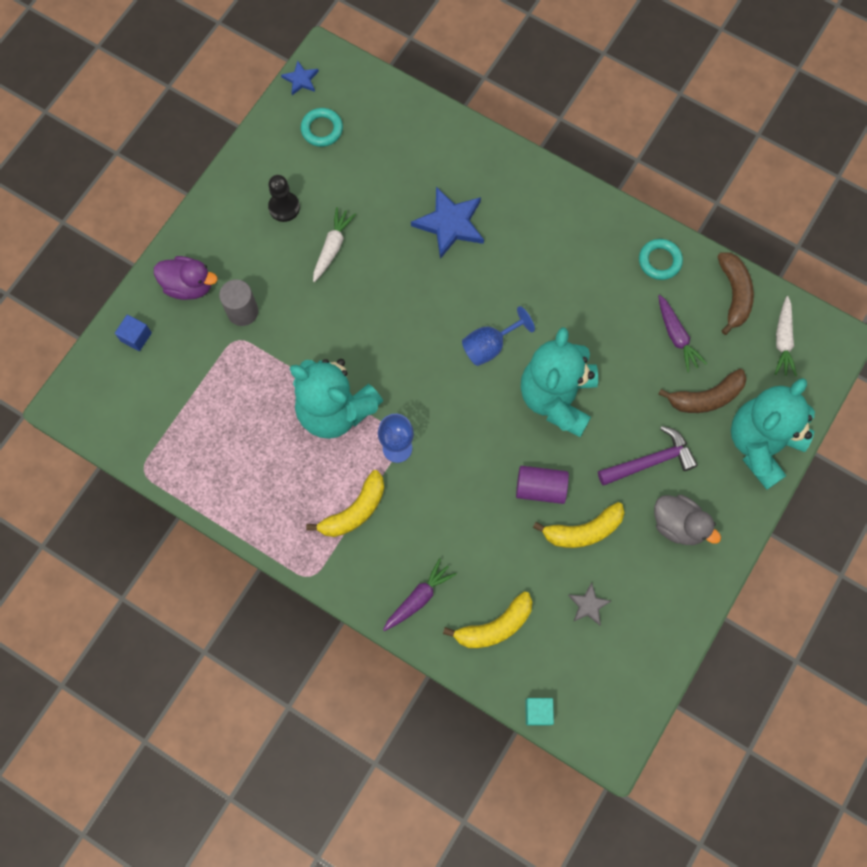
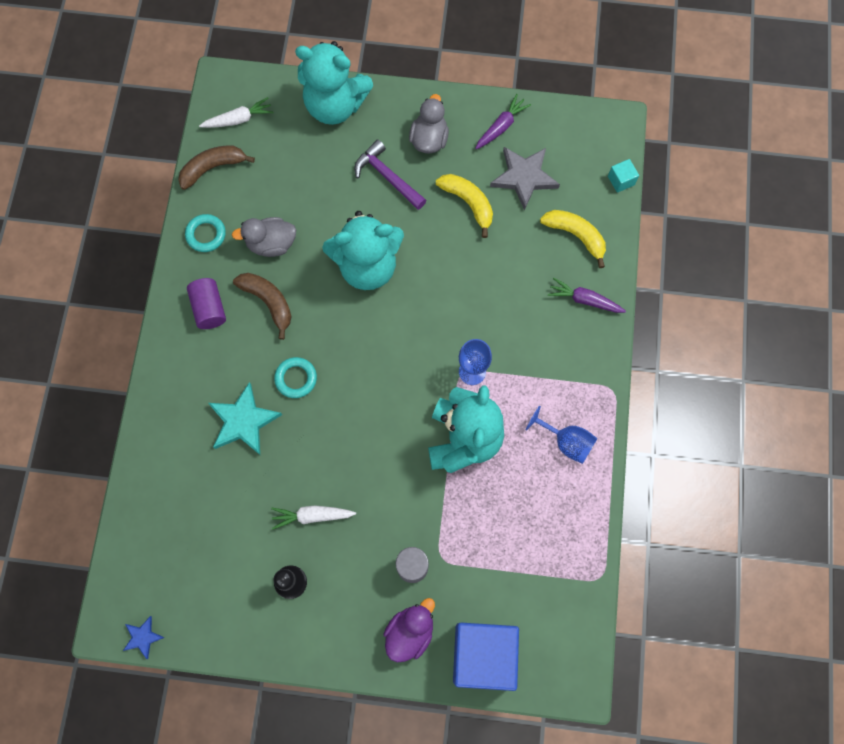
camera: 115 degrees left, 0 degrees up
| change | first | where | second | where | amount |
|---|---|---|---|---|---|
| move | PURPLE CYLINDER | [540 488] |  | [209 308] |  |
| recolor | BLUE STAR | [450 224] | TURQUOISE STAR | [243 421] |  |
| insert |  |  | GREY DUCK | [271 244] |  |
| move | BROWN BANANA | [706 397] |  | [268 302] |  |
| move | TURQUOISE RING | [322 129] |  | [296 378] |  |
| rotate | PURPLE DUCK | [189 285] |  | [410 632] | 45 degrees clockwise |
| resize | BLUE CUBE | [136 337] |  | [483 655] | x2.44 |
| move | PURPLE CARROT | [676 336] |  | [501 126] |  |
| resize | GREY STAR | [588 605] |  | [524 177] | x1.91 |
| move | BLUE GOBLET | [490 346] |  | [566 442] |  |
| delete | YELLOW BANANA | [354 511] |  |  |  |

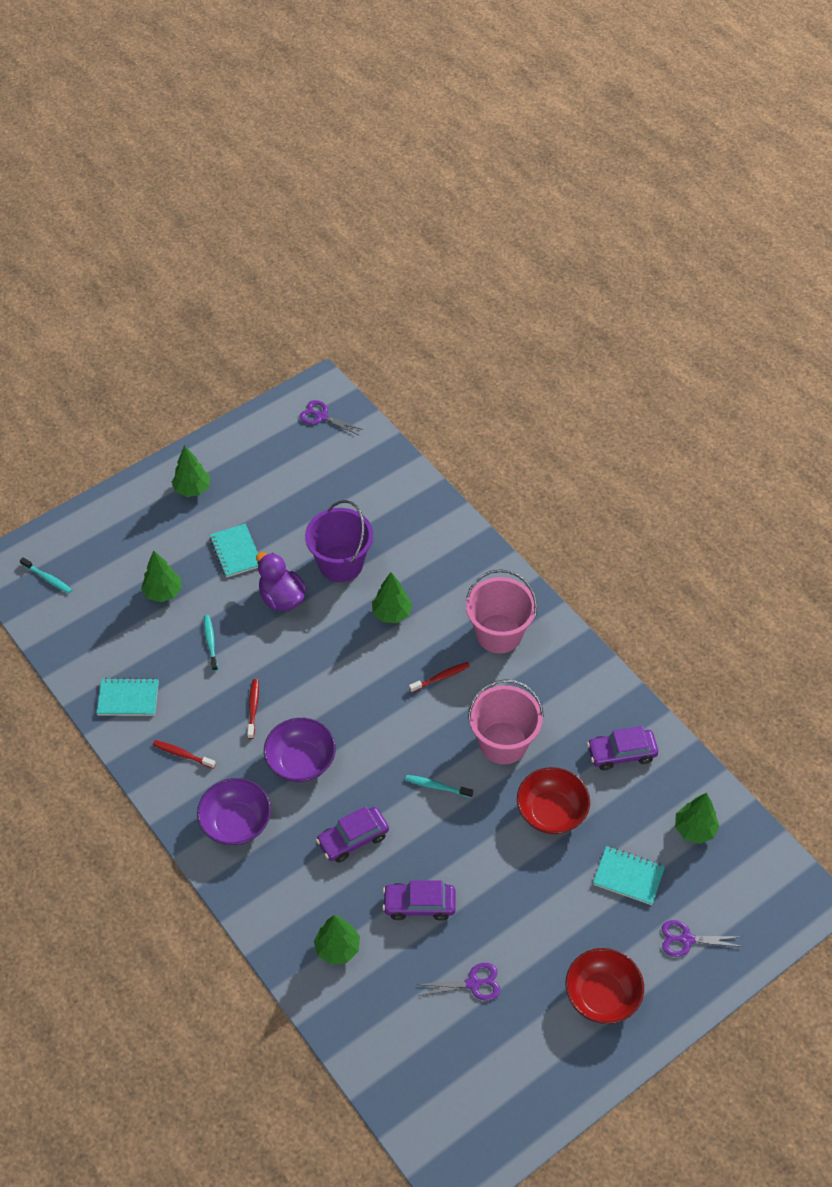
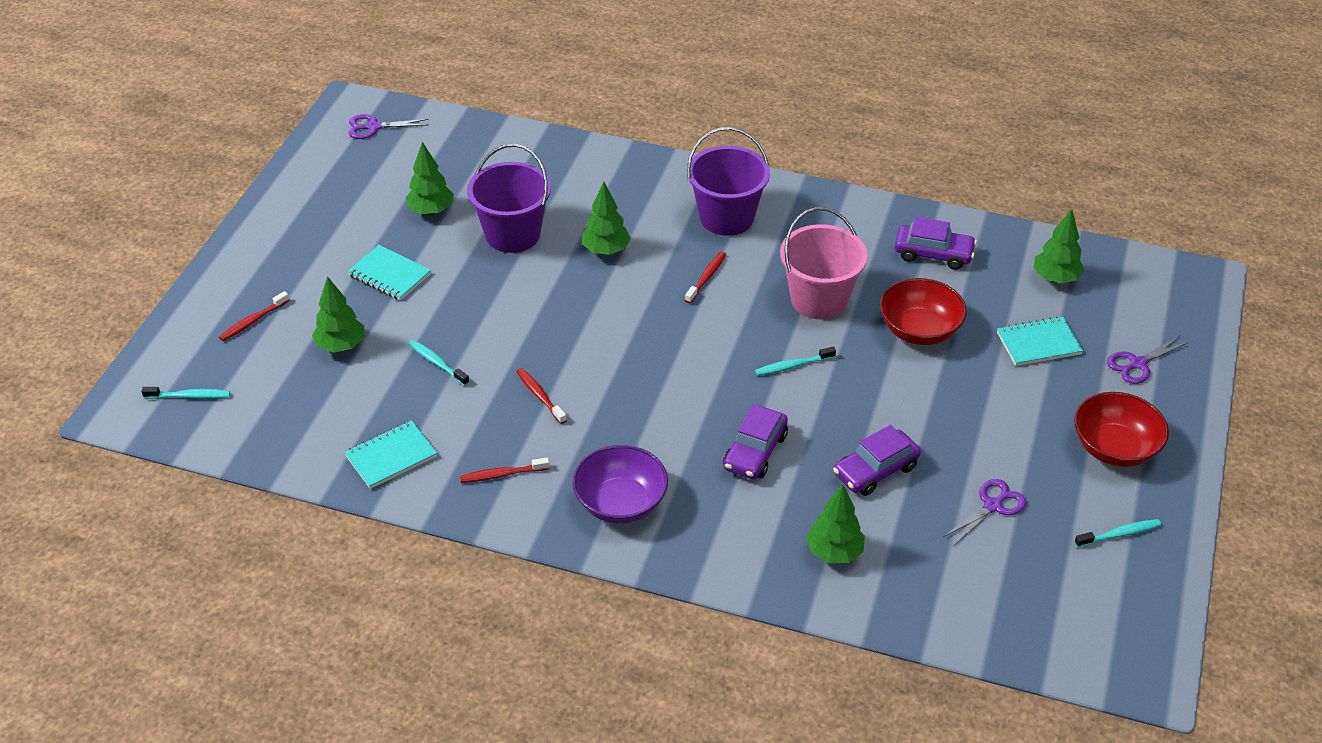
camera: 35 degrees left, 10 degrees down
| change | first | where | second | where | amount |
|---|---|---|---|---|---|
| insert |  |  | RED TOOTHBRUSH | [253 321] |  |
| move | GREEN TREE | [192 489] |  | [431 210] |  |
| recolor | PINK BUCKET | [498 634] | PURPLE BUCKET | [726 217] |  |
| rotate | PURPLE CAR | [621 753] |  | [933 254] | 120 degrees counterclockwise |
| insert |  |  | TURQUOISE TOOTHBRUSH | [1119 534] |  |
| delete | PURPLE DUCK | [282 598] |  |  |  |
| delete | PURPLE BOWL | [301 761] |  |  |  |

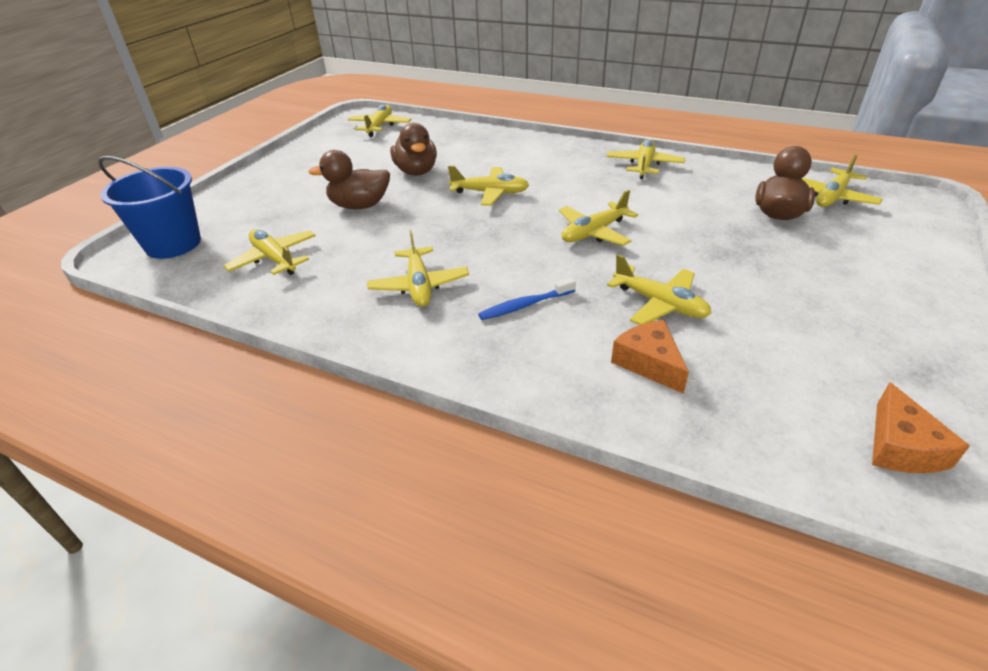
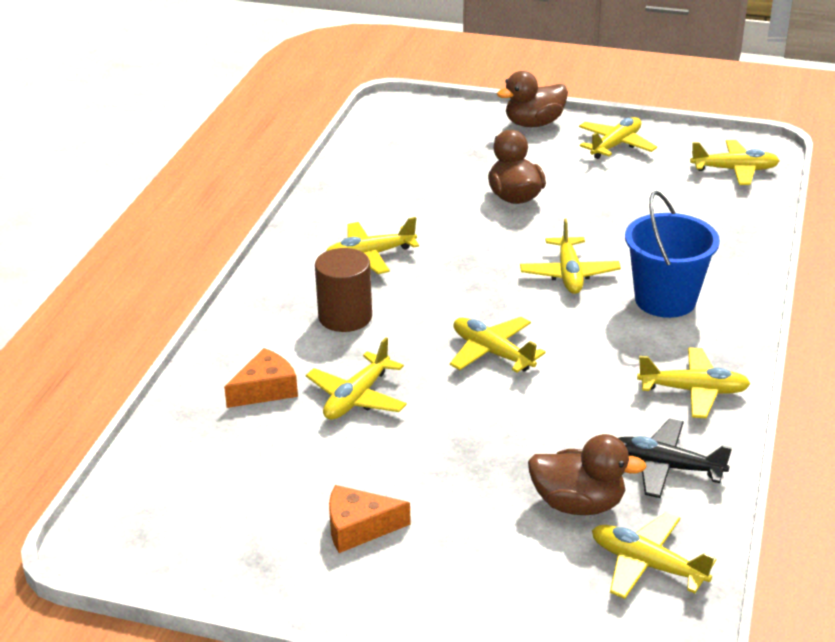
camera: 80 degrees right, 5 degrees down
| change | first | where | second | where | amount |
|---|---|---|---|---|---|
| replace | BLUE TOOTHBRUSH | [525 305] | BROWN CYLINDER | [345 317] |  |
| move | ORANGE CHEESE | [901 446] |  | [359 528] |  |
| move | BROWN DUCK | [416 171] |  | [534 123] |  |
| move | YELLOW PLANE | [274 259] |  | [615 145] |  |
| insert |  |  | BLACK PLANE | [666 467] |  |
| move | BLUE BUCKET | [173 244] |  | [665 300] |  |

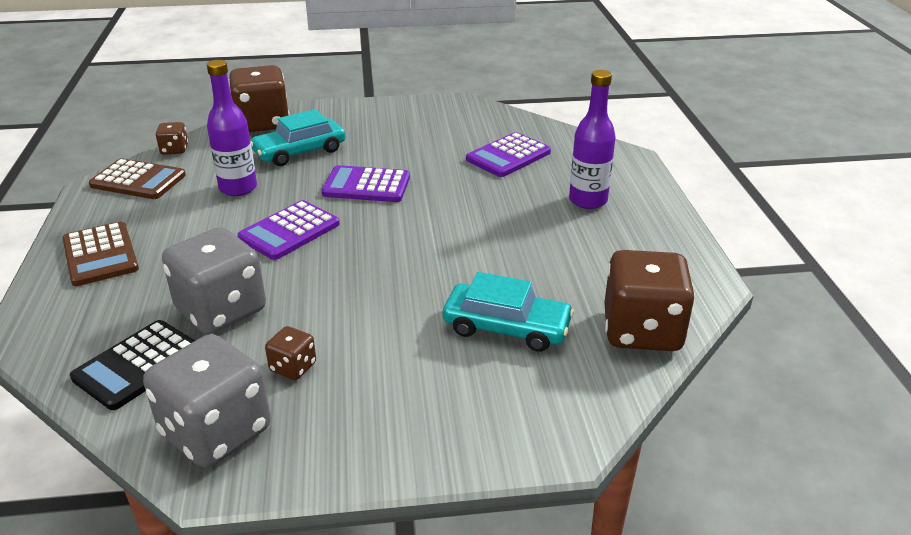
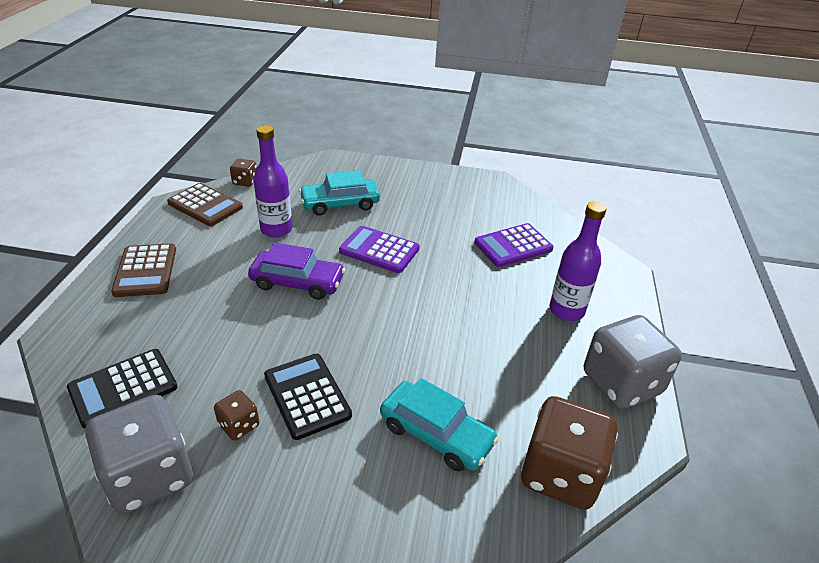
camera: 15 degrees right, 5 degrees up
| change | first | where | second | where | amount |
|---|---|---|---|---|---|
| replace | PURPLE CALCULATOR | [289 231] | PURPLE CAR | [297 282] |  |
| insert |  |  | BLACK CALCULATOR | [307 396] |  |
| move | GREY DICE | [221 310] |  | [621 383] |  |
| delete | BROWN DICE | [263 123] |  |  |  |

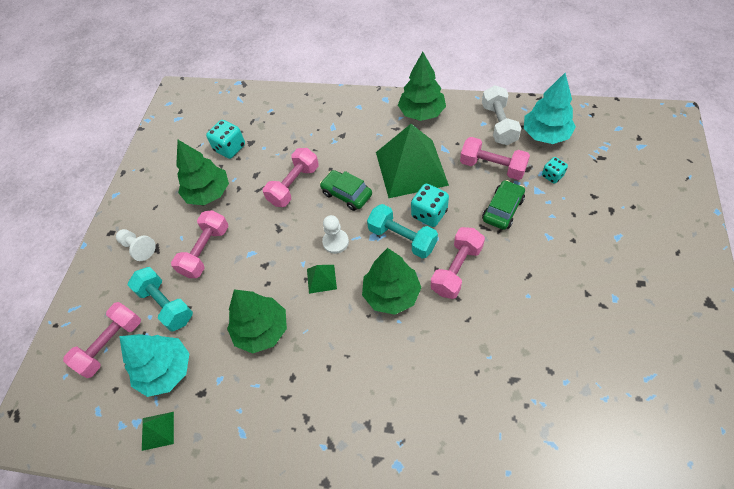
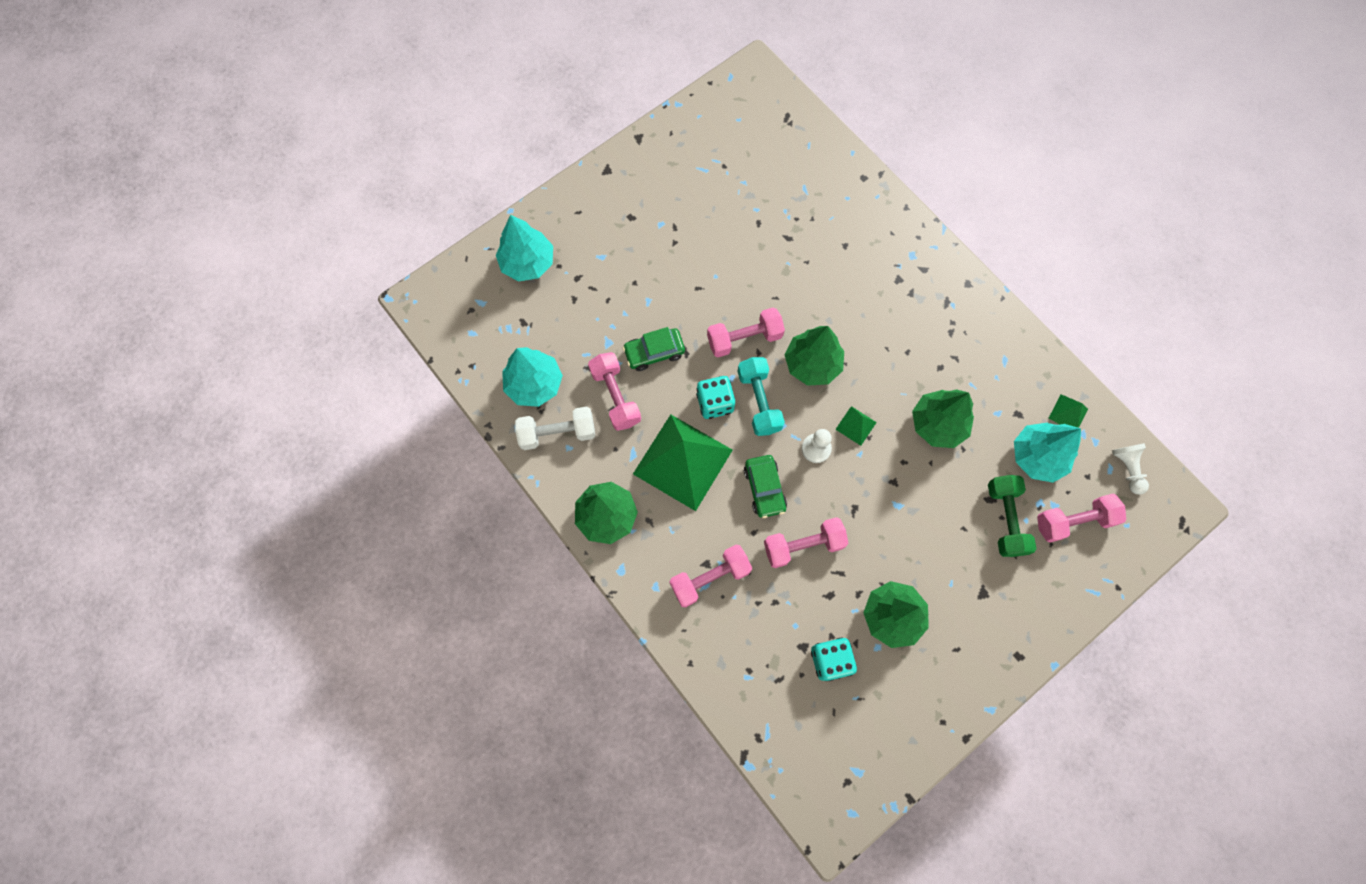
camera: 145 degrees left, 15 degrees up
| change | first | where | second | where | amount |
|---|---|---|---|---|---|
| insert |  |  | TURQUOISE TREE | [528 263] |  |
| rotate | WHITE DUMBBELL | [498 124] |  | [557 433] | 45 degrees clockwise |
| move | PINK DUMBBELL | [205 251] |  | [710 578] |  |
| recolor | TURQUOISE DUMBBELL | [166 304] | GREEN DUMBBELL | [1005 519] |  |
| move | WHITE PAWN | [138 248] |  | [1127 469] |  |
| delete | TURQUOISE DICE | [552 176] |  |  |  |

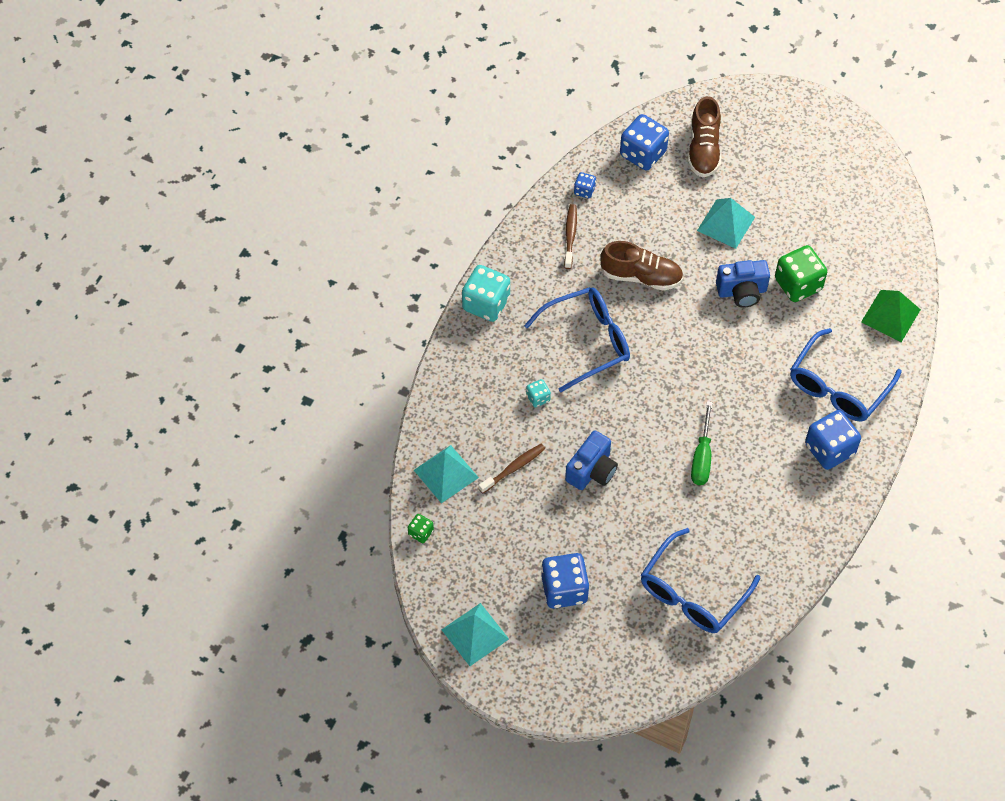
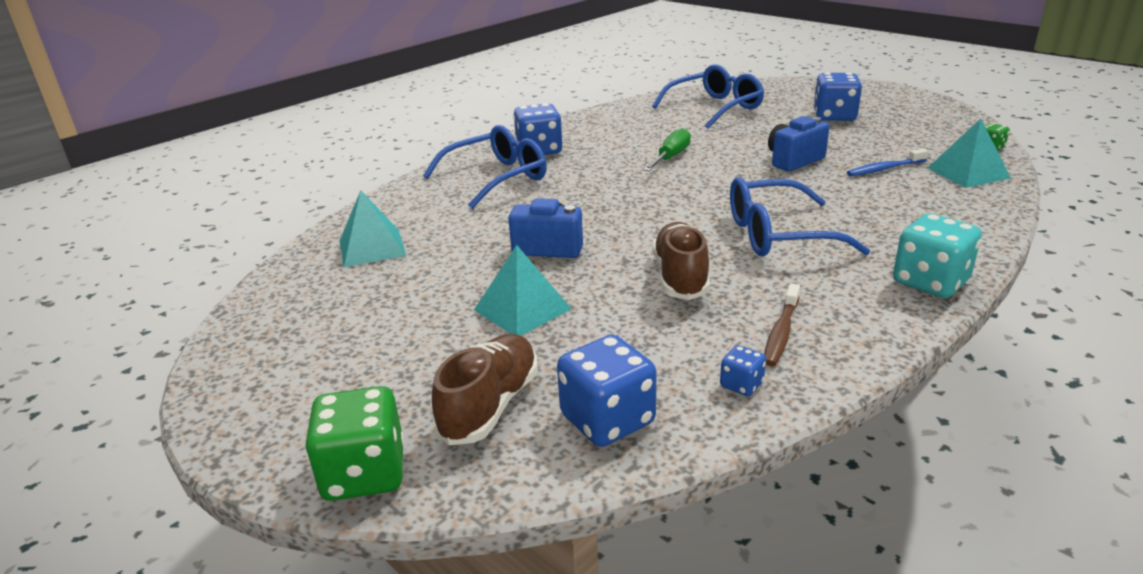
camera: 160 degrees left, 30 degrees down
| change | first | where | second | where | amount |
|---|---|---|---|---|---|
| move | GREEN DICE | [798 284] |  | [364 473] |  |
| move | TURQUOISE PYRAMID | [475 634] |  | [372 247] |  |
| rotate | BROWN SHOE | [641 276] |  | [680 277] | 60 degrees clockwise |
| recolor | BROWN TOOTHBRUSH | [514 468] | BLUE TOOTHBRUSH | [884 169] |  |
| delete | TURQUOISE DICE | [538 398] |  |  |  |
| delete | GREEN PYRAMID | [890 316] |  |  |  |

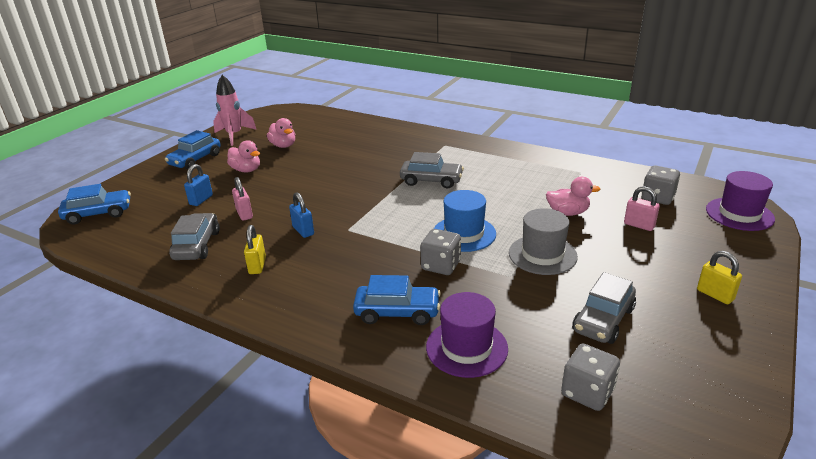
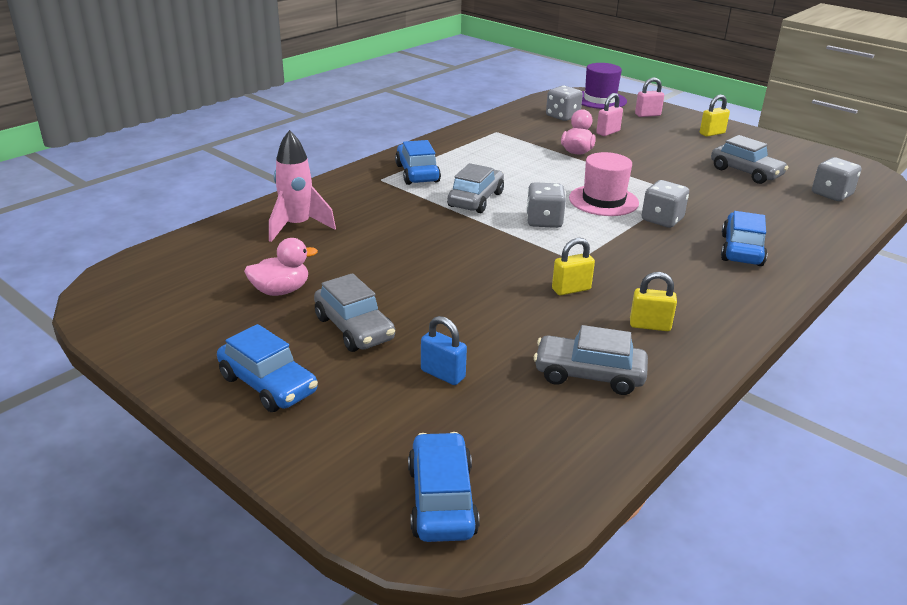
camera: 80 degrees left, 0 degrees up
| change | first | where | second | where | amount |
|---|---|---|---|---|---|
| move | PINK ROCKET | [234 135] |  | [297 226] |  |
| replace | PINK DUCK | [246 170] | GREY CAR | [354 328] |  |
| insert |  |  | BLUE CAR | [417 173] |  |
| insert |  |  | GREY DICE | [544 221] |  |
| recolor | BLUE PADLOCK | [303 231] | YELLOW PADLOCK | [571 289] |  |
| recolor | BLUE HAT | [464 234] | PINK HAT | [603 200] |  |
| move | PINK PADLOCK | [244 214] |  | [647 115] |  |
| delete | PURPLE HAT | [466 347] |  |  |  |
| delete | GREY HAT | [542 255] |  |  |  |

